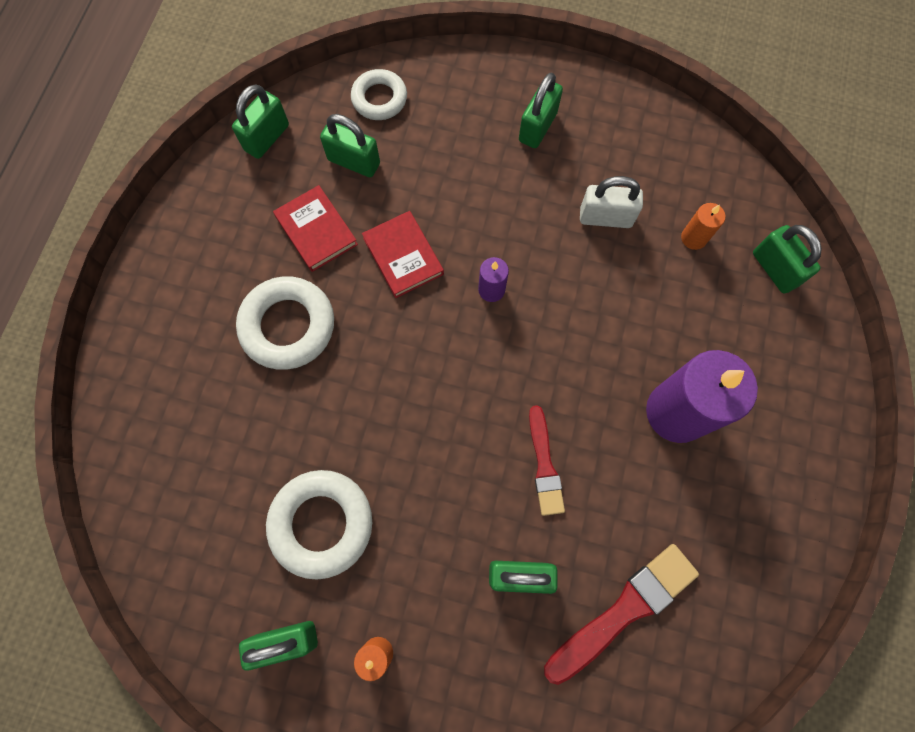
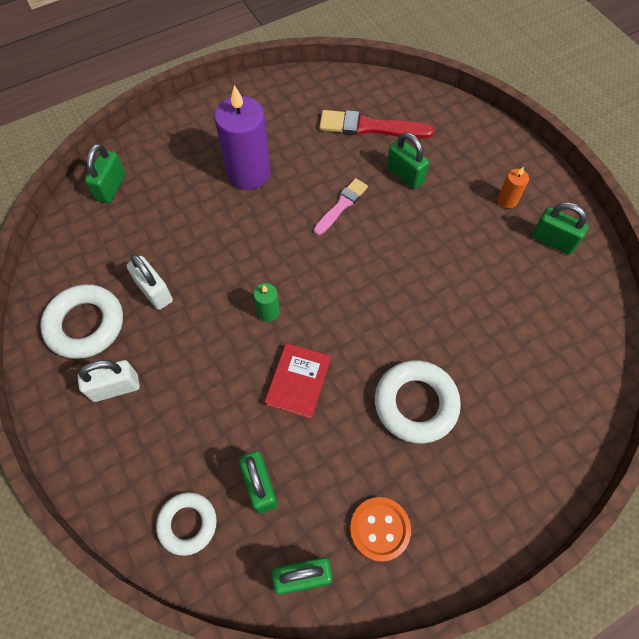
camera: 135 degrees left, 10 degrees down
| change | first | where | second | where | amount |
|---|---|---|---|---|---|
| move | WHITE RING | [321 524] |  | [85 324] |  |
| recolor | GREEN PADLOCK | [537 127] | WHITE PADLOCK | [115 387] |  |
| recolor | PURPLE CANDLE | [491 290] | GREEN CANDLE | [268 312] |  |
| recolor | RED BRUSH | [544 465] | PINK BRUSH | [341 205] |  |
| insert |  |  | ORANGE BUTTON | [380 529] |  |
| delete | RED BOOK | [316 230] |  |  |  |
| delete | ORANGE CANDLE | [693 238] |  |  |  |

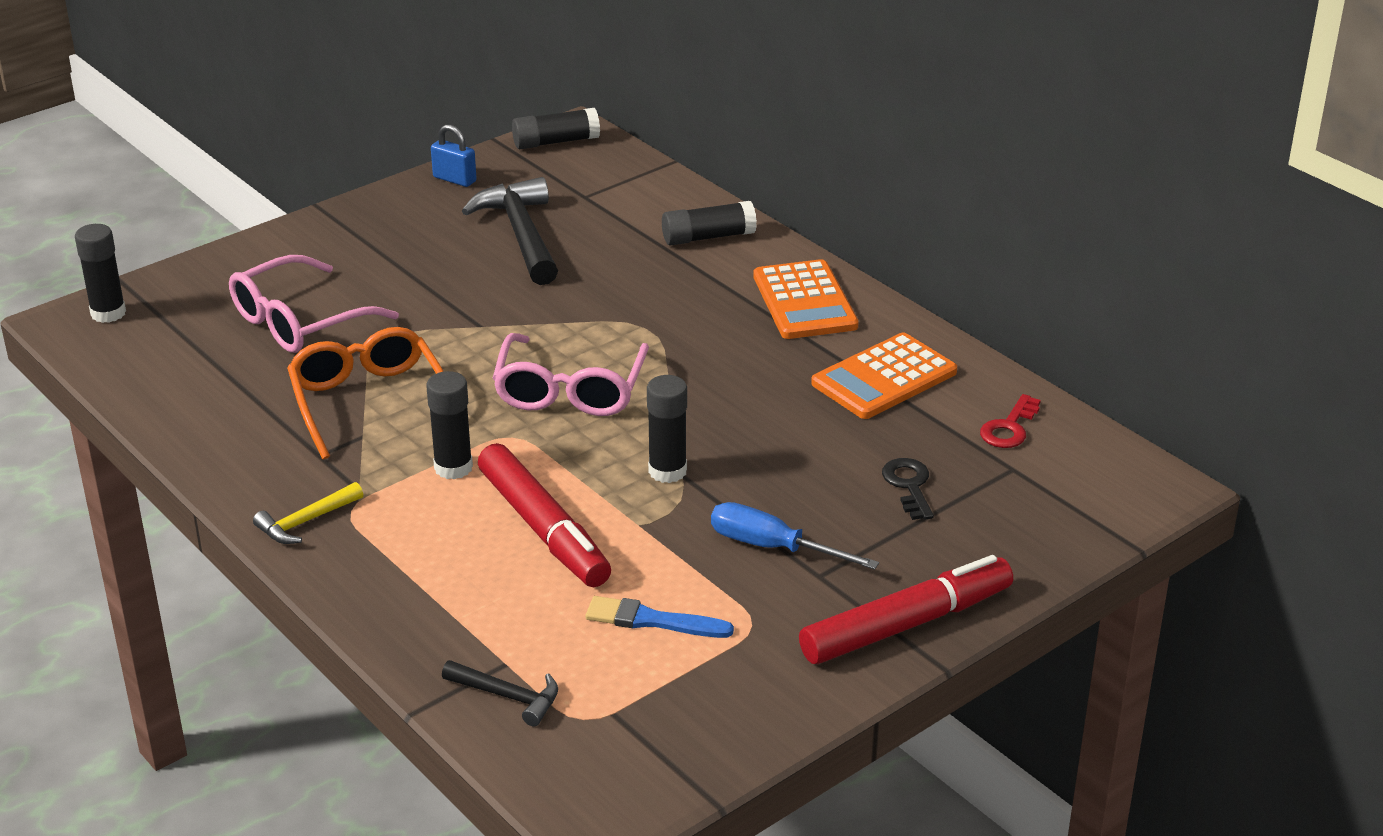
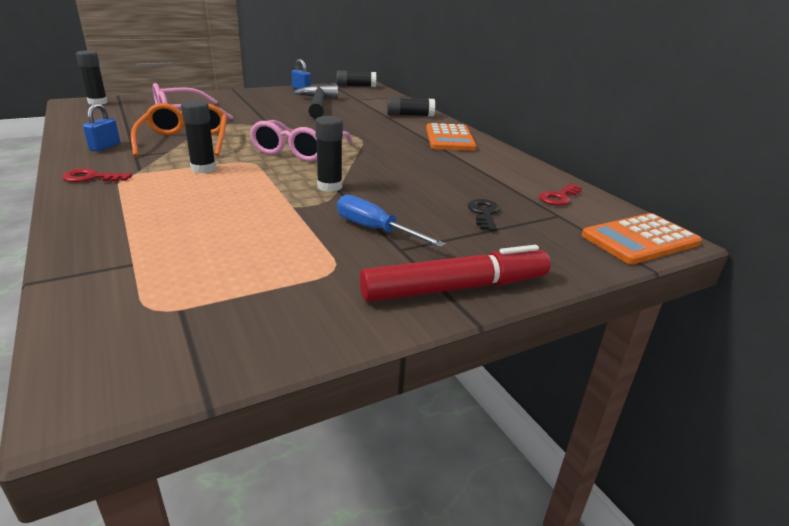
camera: 10 degrees right, 5 degrees down
| change | first | where | second | where | amount |
|---|---|---|---|---|---|
| replace | YELLOW HAMMER | [306 522] | RED KEY | [92 177] |  |
| insert |  |  | BLUE PADLOCK | [105 147] |  |
| move | ORANGE CALCULATOR | [884 378] |  | [640 239] |  |
| delete | BLACK HAMMER | [507 696] |  |  |  |
| delete | RED MARKER | [543 529] |  |  |  |
| delete | BLUE BRUSH | [652 620] |  |  |  |

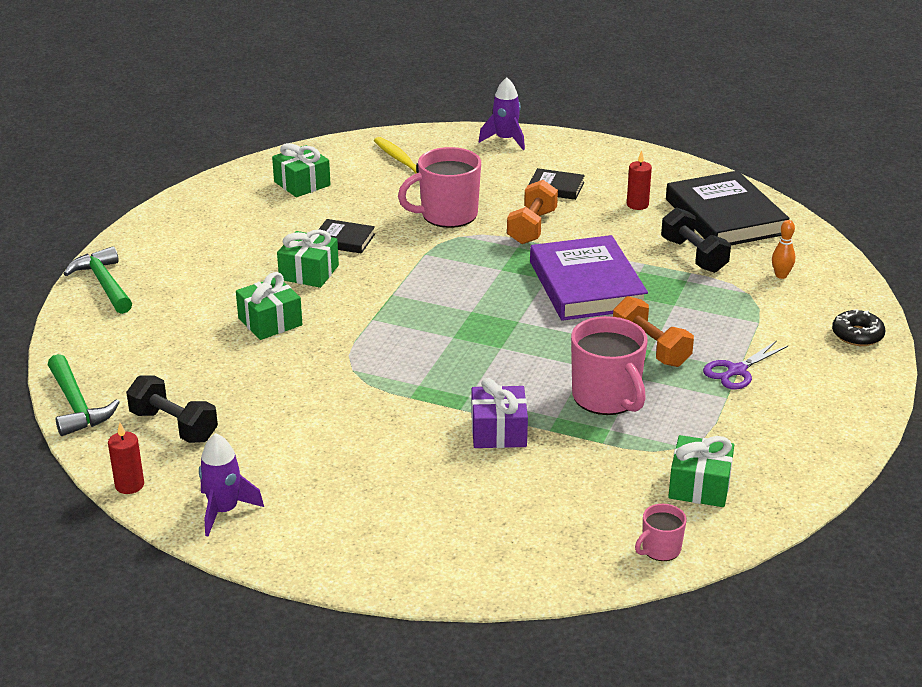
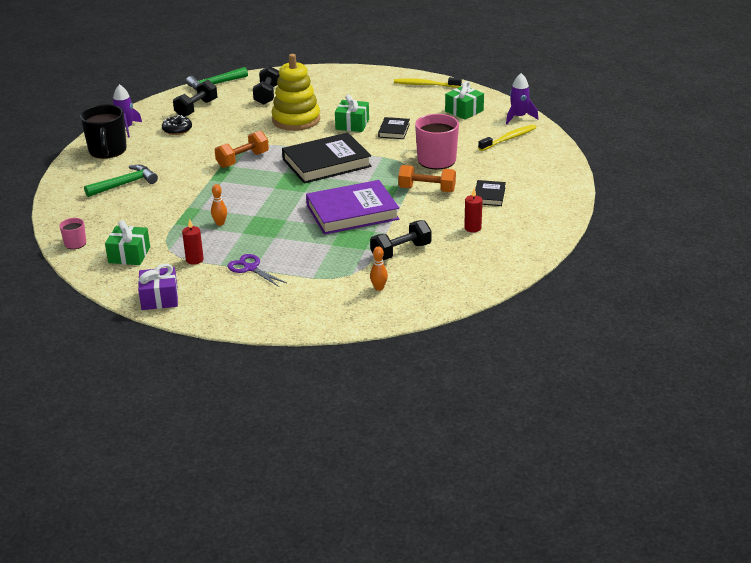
camera: 85 degrees right, 0 degrees up
| change | first | where | second | where | amount |
|---|---|---|---|---|---|
| insert |  |  | BLACK MUG | [107 151] |  |
| move | GREEN HAMMER | [104 284] |  | [125 184] |  |
| move | PURPLE GIFT | [498 431] |  | [159 298] |  |
| move | BLACK DONUT | [857 335] |  | [177 130] |  |
| move | RED CANDLE | [129 485] |  | [194 260] |  |
| replace | PINK MUG | [606 397] | ORANGE BOWLING PIN | [220 223] |  |
| move | ORANGE DUMBBELL | [650 348] |  | [242 160] |  |
| insert |  |  | BLACK DUMBBELL | [267 95] |  |
| replace | GREEN GIFT | [270 322] | YELLOW STACKING TOY | [296 120] |  |
| move | BLACK BOOK | [724 216] |  | [326 163] |  |
| insert |  |  | YELLOW TOOTHBRUSH | [425 85] |  |
| move | PURPLE ROCKET | [505 140] |  | [518 117] |  |

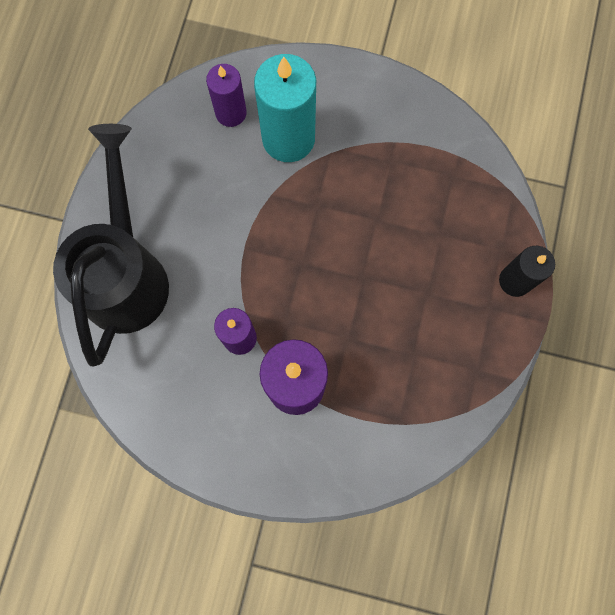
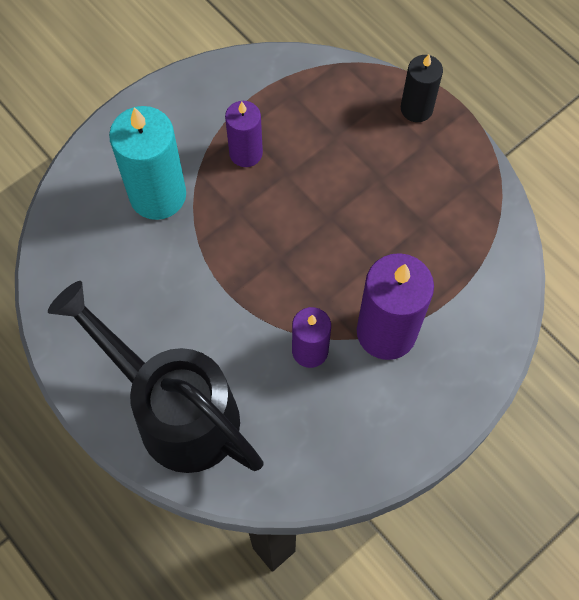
camera: 55 degrees left, 10 degrees down
| change | first | where | second | where | amount |
|---|---|---|---|---|---|
| move | PURPLE CANDLE | [231 113] |  | [246 153] |  |

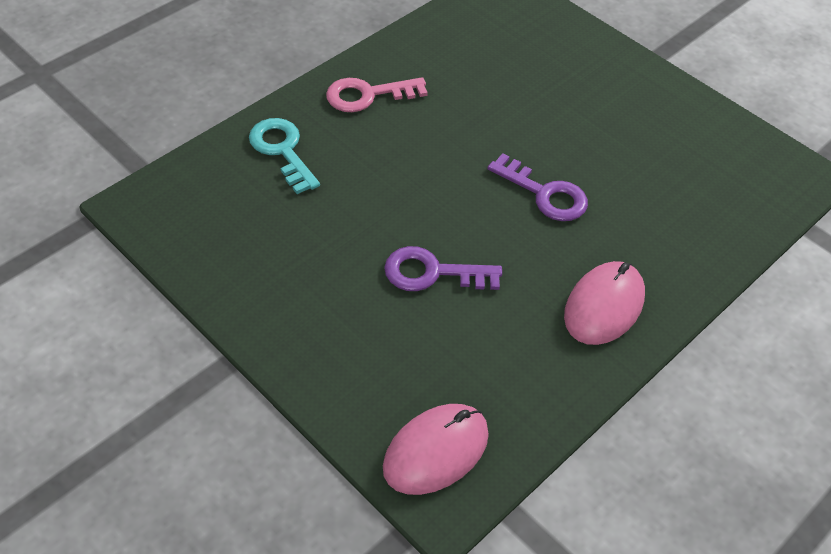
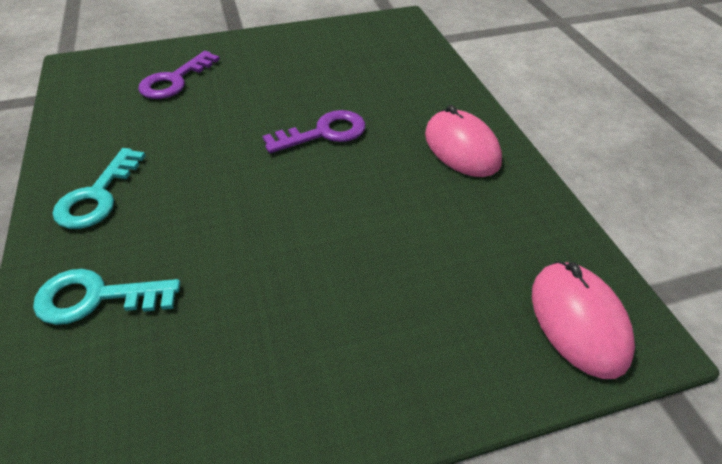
camera: 60 degrees left, 5 degrees down
| change | first | where | second | where | amount |
|---|---|---|---|---|---|
| recolor | PINK KEY | [367 95] | TURQUOISE KEY | [97 196] |  |
| move | PURPLE KEY | [432 272] |  | [174 80] |  |

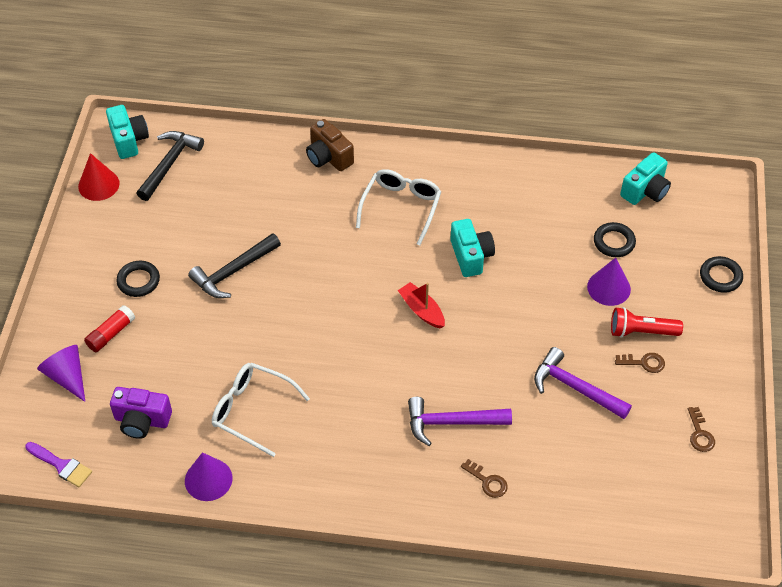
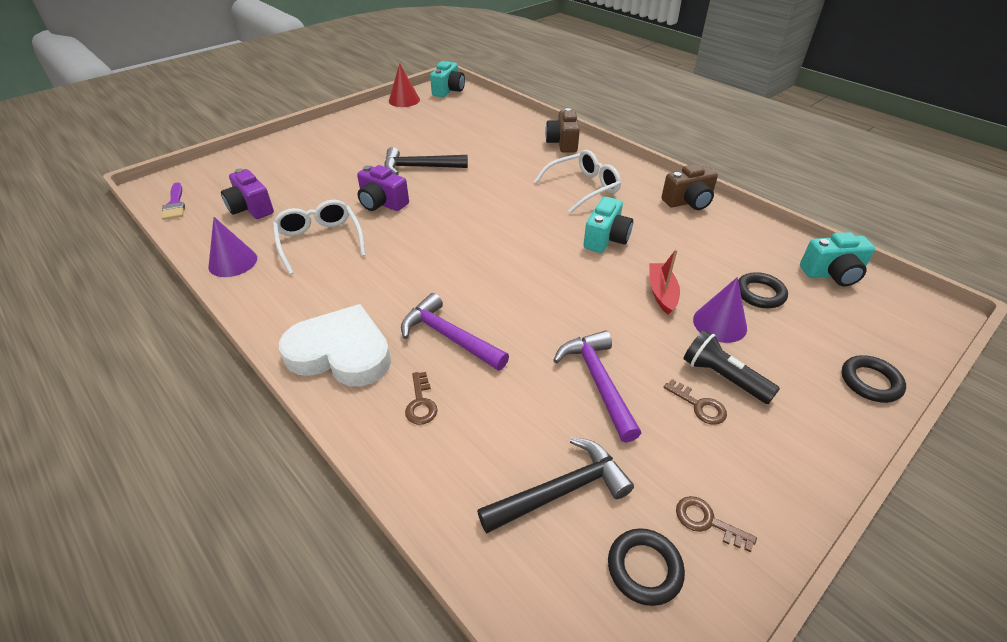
camera: 40 degrees right, 10 degrees down
| change | first | where | second | where | amount |
|---|---|---|---|---|---|
| insert |  |  | WHITE HEART | [341 352] |  |
| insert |  |  | PURPLE CAMERA | [382 203] |  |
| move | BLACK HAMMER | [169 164] |  | [561 490] |  |
| move | BLACK RING | [138 281] |  | [644 568] |  |
| move | RED BOAT | [421 310] |  | [661 293] |  |
| insert |  |  | BROWN CAMERA | [688 202] |  |
| rotate | BROWN KEY | [700 434] |  | [707 521] | 90 degrees clockwise |
| recolor | RED FLASHLIGHT | [641 331] | BLACK FLASHLIGHT | [723 377] |  |
| delete | PURPLE CONE | [67 376] |  |  |  |
| delete | RED GLUE STICK | [111 334] |  |  |  |

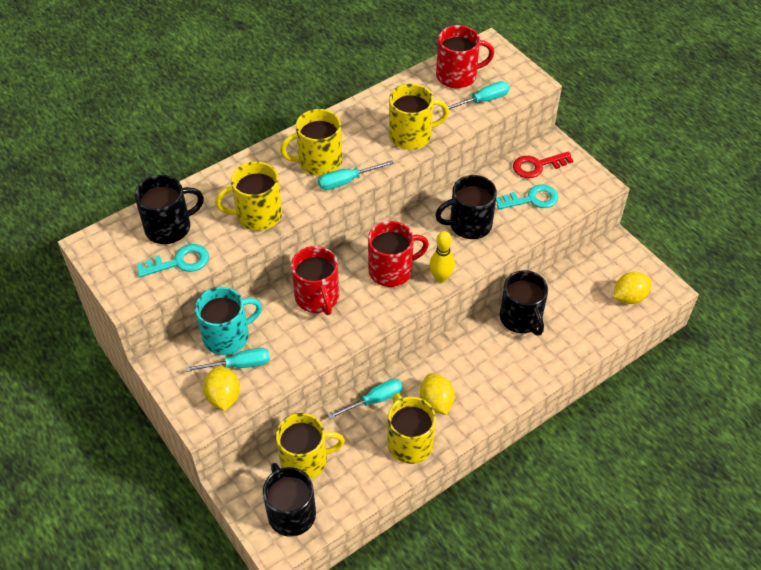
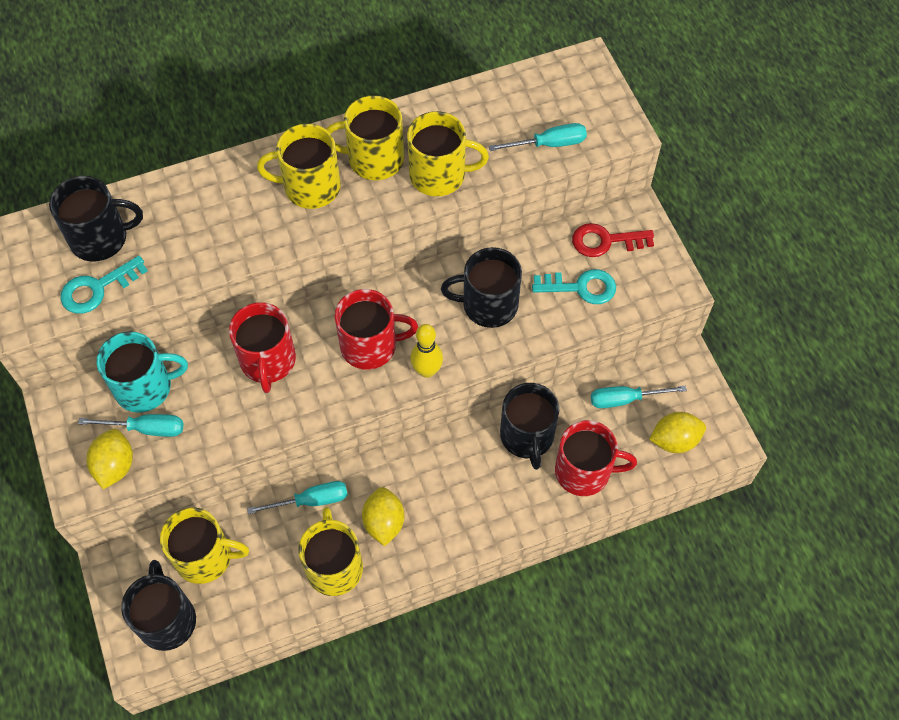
camera: 15 degrees right, 10 degrees up
| change | first | where | second | where | amount |
|---|---|---|---|---|---|
| rotate | TURQUOISE KEY | [179 262] |  | [97 289] | 150 degrees clockwise |
| move | YELLOW MUG | [257 215] |  | [374 159] |  |
| move | RED MUG | [458 76] |  | [584 471] |  |
| move | TURQUOISE SCREWDRIVER | [347 181] |  | [625 399] |  |

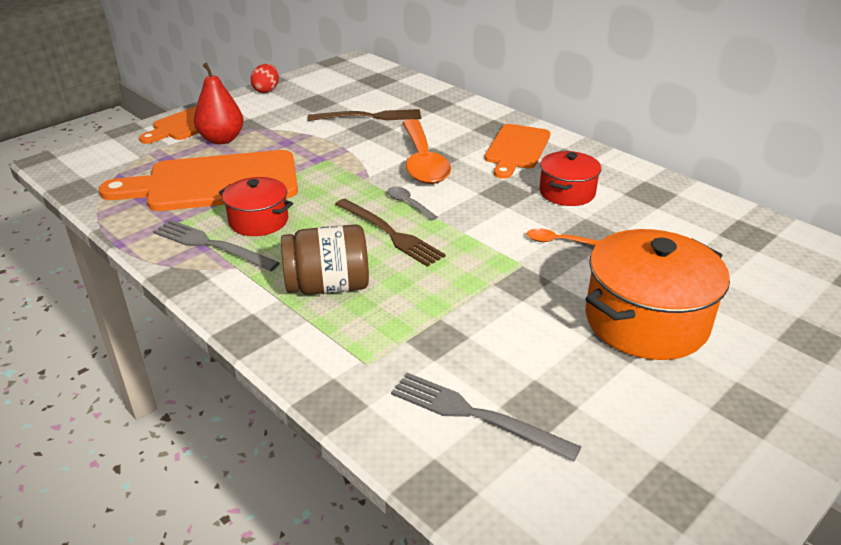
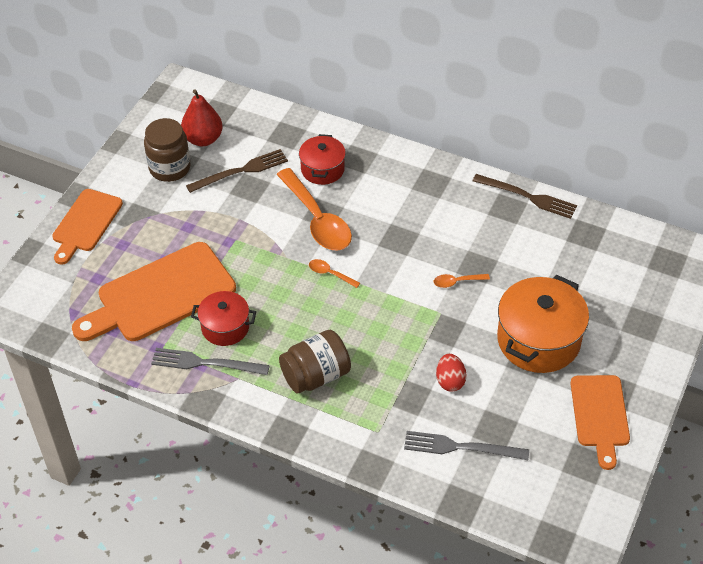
camera: 20 degrees left, 15 degrees up
| change | first | where | second | where | amount |
|---|---|---|---|---|---|
| insert |  |  | BROWN JAR | [170 168] |  |
| move | RED PEAR | [222 139] |  | [203 139] |  |
| move | RED POT | [567 192] |  | [322 169] |  |
| recolor | GREY SPOON | [408 204] | ORANGE SPOON | [330 274] |  |
| move | RED EGG | [266 90] |  | [450 381] |  |
| move | BROWN FORK | [389 233] |  | [527 197] |  |
| move | ORANGE CUTTING BOARD | [516 149] |  | [600 415] |  |

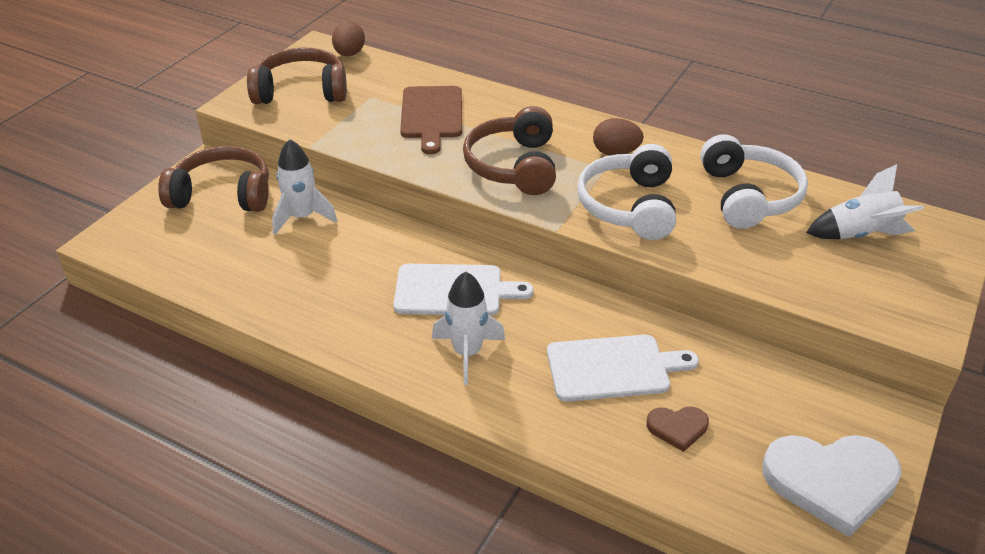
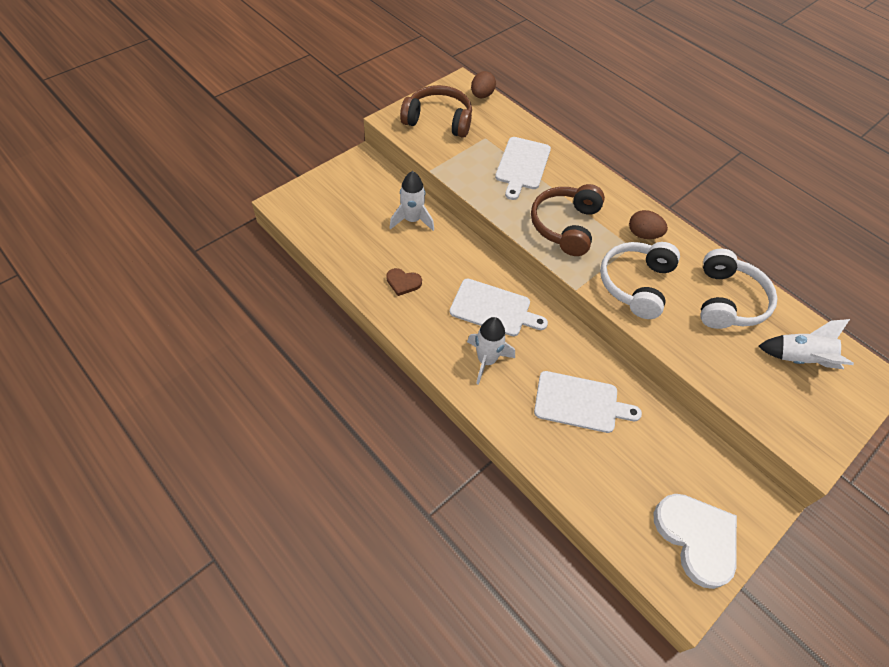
camera: 15 degrees right, 15 degrees up
| change | first | where | second | where | amount |
|---|---|---|---|---|---|
| move | BROWN HEART | [677 428] |  | [403 282] |  |
| recolor | BROWN CUTTING BOARD | [431 115] | WHITE CUTTING BOARD | [522 165] |  |
| rotate | WHITE HEART | [831 481] |  | [696 538] | 135 degrees counterclockwise |
| delete | BROWN HEADPHONES | [223 194] |  |  |  |

